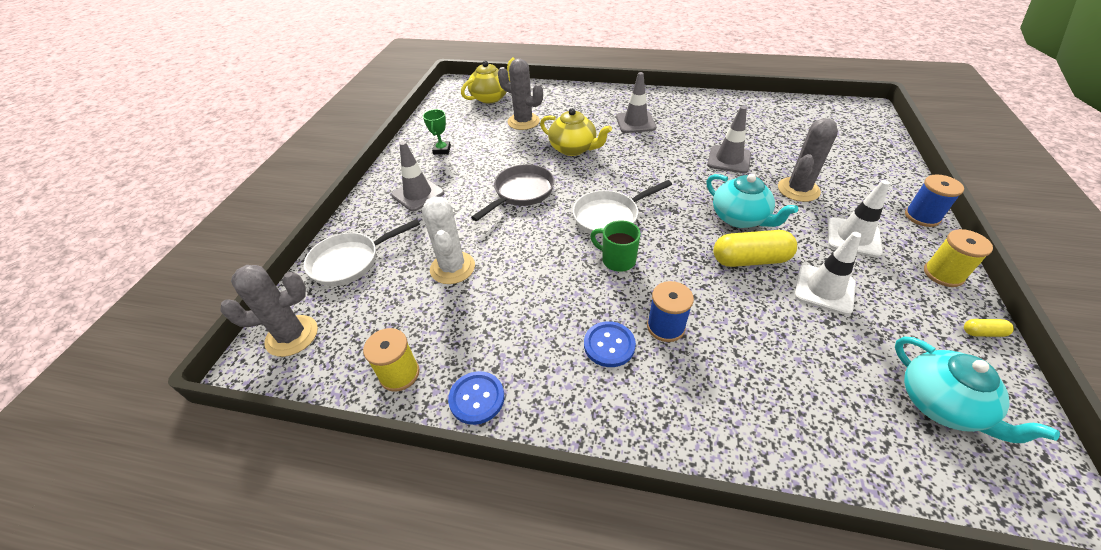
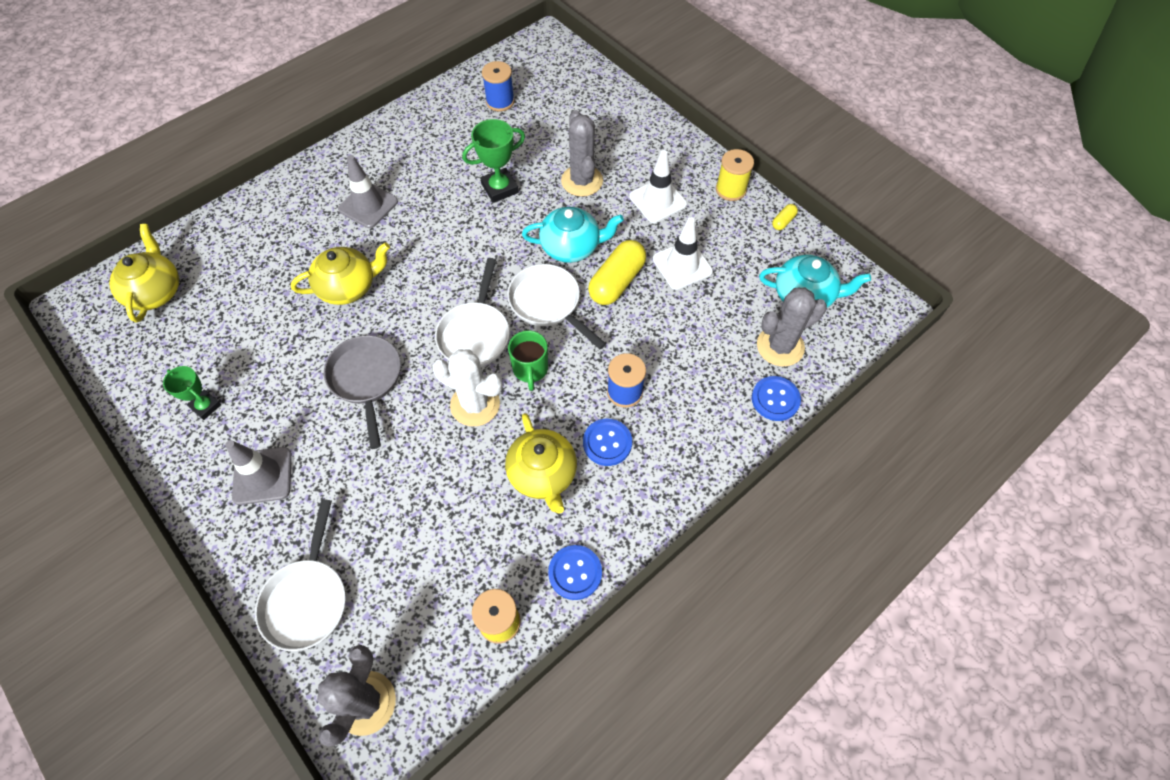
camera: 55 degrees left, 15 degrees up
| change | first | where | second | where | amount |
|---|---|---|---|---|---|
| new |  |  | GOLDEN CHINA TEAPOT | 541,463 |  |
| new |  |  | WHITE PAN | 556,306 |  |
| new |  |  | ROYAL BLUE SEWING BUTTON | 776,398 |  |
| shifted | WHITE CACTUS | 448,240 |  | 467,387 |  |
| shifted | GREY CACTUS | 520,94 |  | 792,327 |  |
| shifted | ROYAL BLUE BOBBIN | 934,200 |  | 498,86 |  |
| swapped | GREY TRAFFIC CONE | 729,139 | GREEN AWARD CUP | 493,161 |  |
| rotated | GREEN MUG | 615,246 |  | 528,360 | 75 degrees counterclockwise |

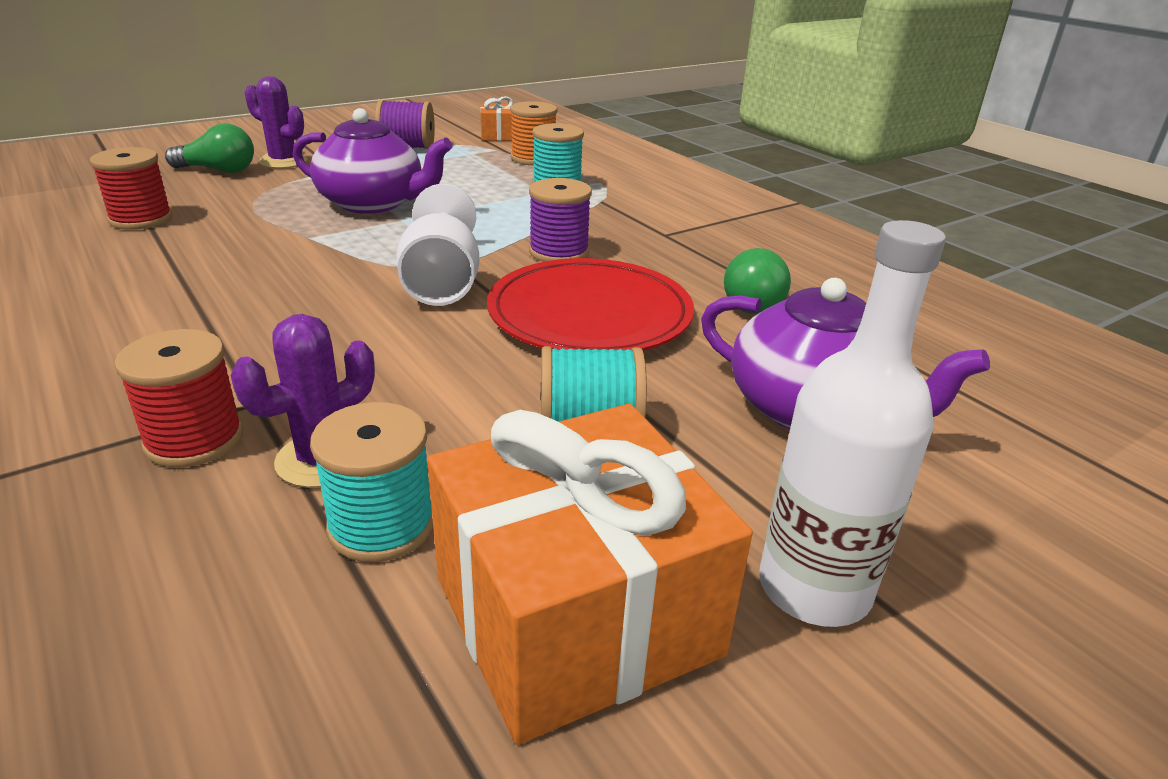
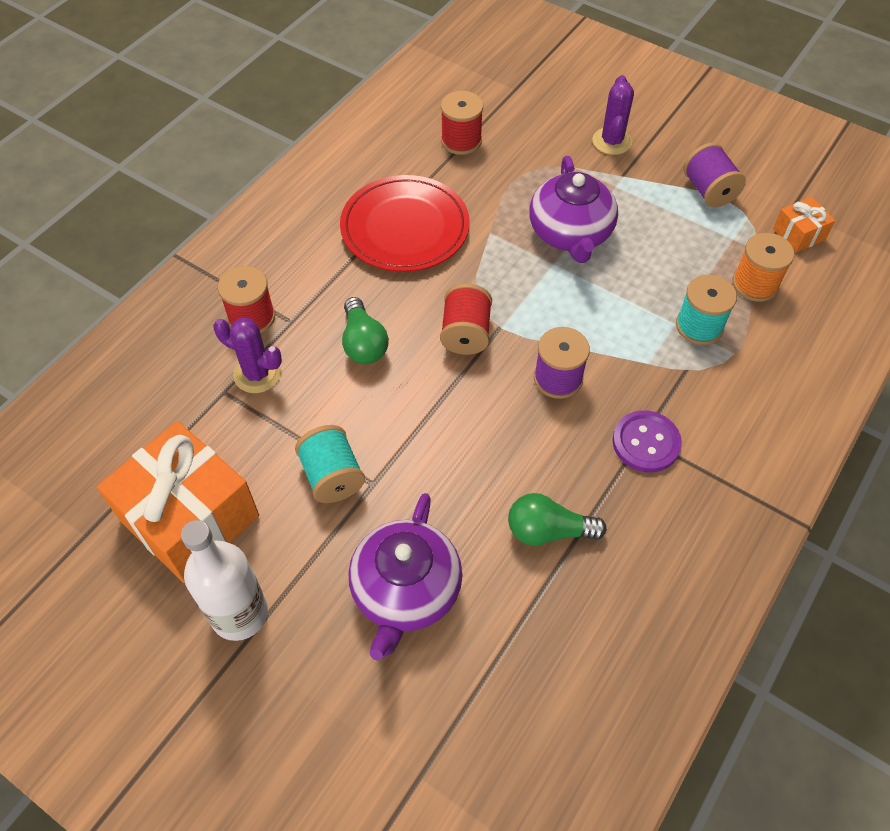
camera: 70 degrees right, 25 degrees up
| change | first | where | second | where | amount |
|---|---|---|---|---|---|
| gone | AQUA BOBBIN | 371,482 |  |  |  |
| new |  |  | VIOLET SEWING BUTTON | 647,441 |  |
| shifted | GREEN BULB | 209,148 |  | 365,330 |  |
| shifted | SCARLET PLATE | 590,304 |  | 404,223 |  |
| swapped | WHITE GOBLET | 437,245 | SCARLET BOBBIN | 466,319 |  |

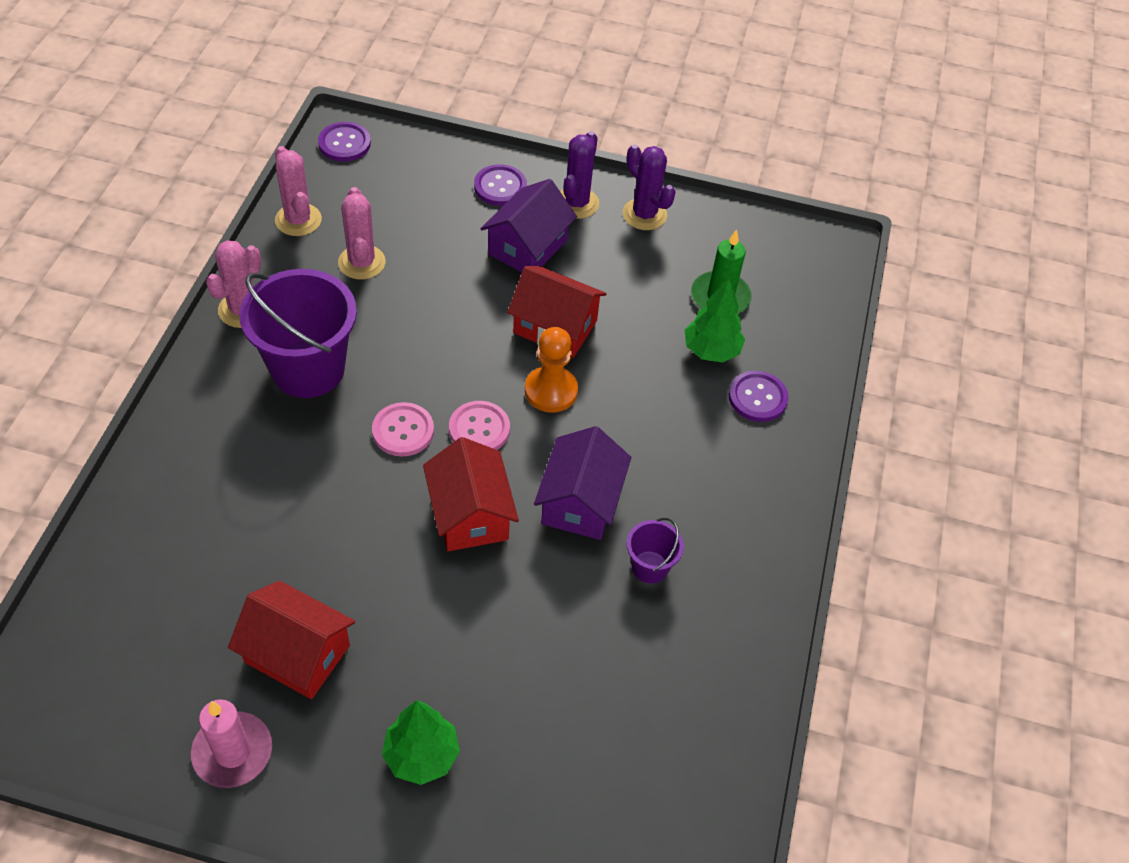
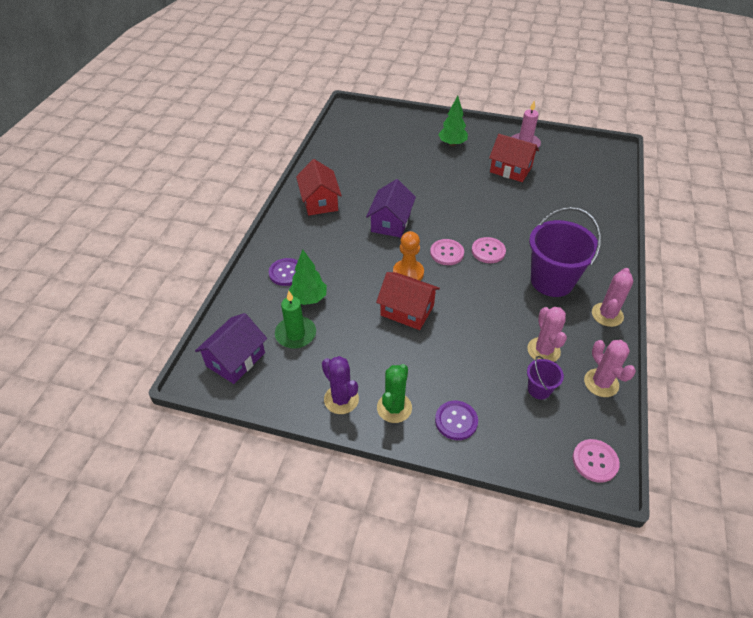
camera: 175 degrees left, 5 degrees down
| change | first | where | second | where | amount |
|---|---|---|---|---|---|
| shifted | SCARLET HOUSE | 471,494 |  | 319,187 |  |
| shifted | VIOLET HOUSE | 528,225 |  | 231,348 |  |
| shifted | VIOLET PAIL | 655,551 |  | 545,377 |  |
| repainted | VIOLET SEWING BUTTON | 344,142 | ROSE-PINK SEWING BUTTON | 596,461 |  |
| repainted | VIOLET CACTUS | 579,175 | GREEN CACTUS | 394,393 |  |

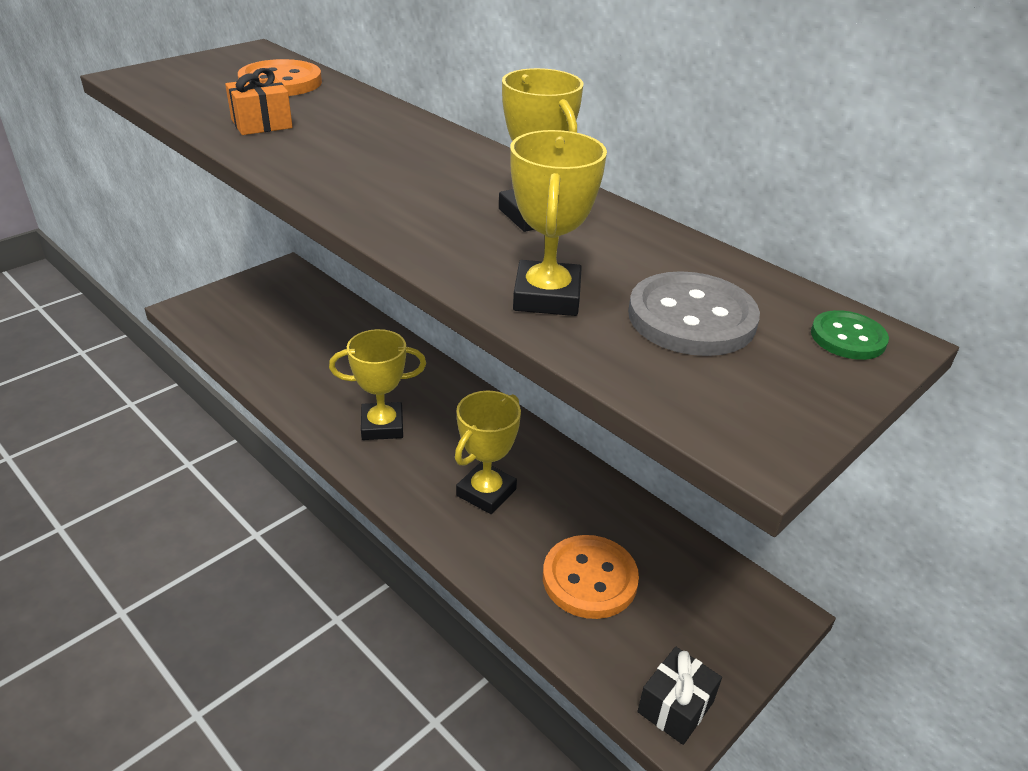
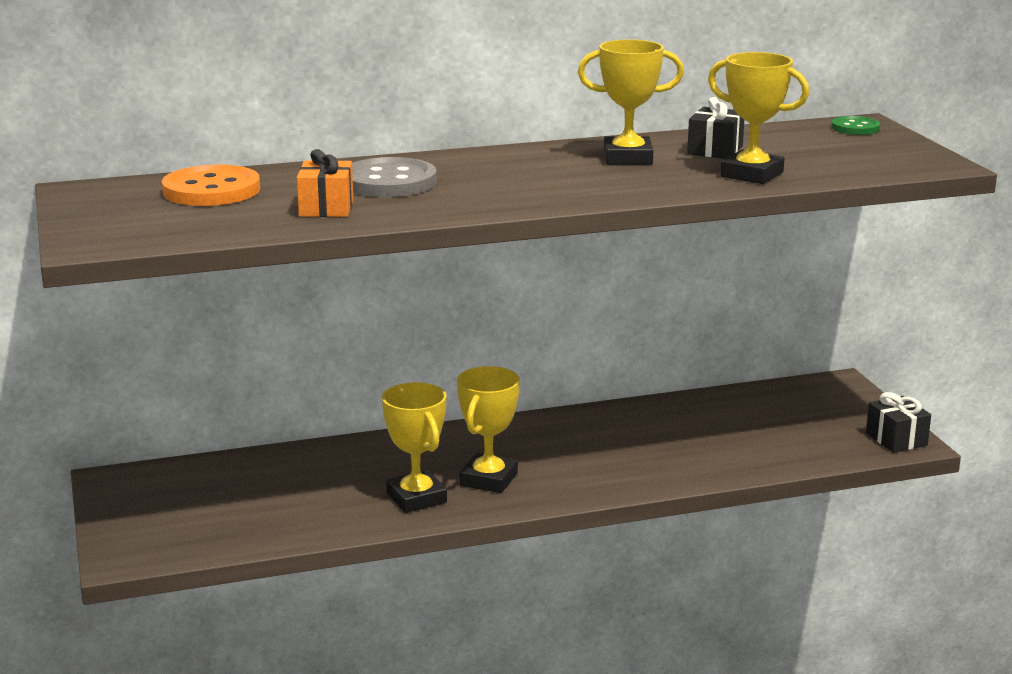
camera: 60 degrees left, 15 degrees down
| change | first | where | second | where | amount |
|---|---|---|---|---|---|
| gone | BRIGHT ORANGE SEWING BUTTON | 591,577 |  |  |  |
| new |  |  | EBONY GIFT | 715,128 |  |
| shifted | GOLDEN AWARD CUP | 488,452 |  | 414,447 |  |
| shifted | GREY SEWING BUTTON | 694,313 |  | 394,177 |  |

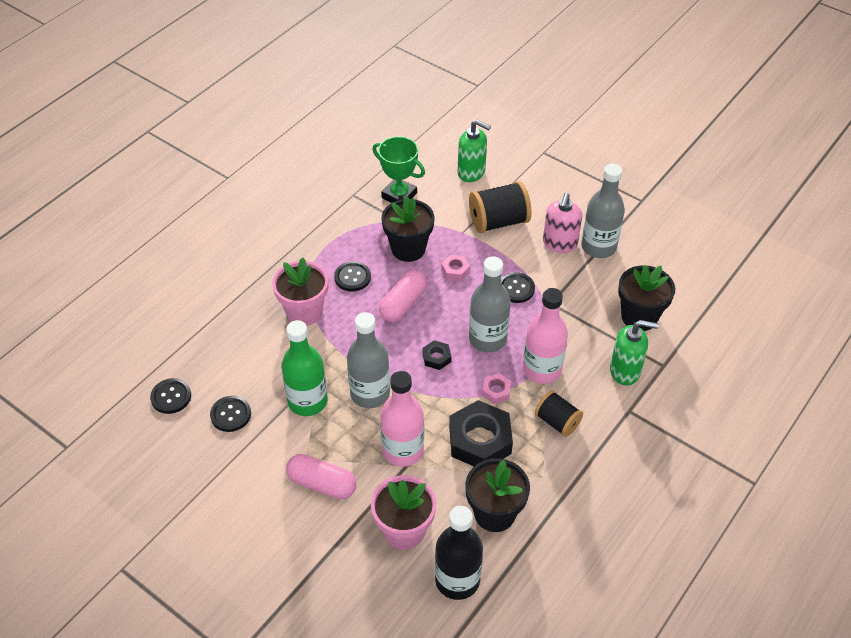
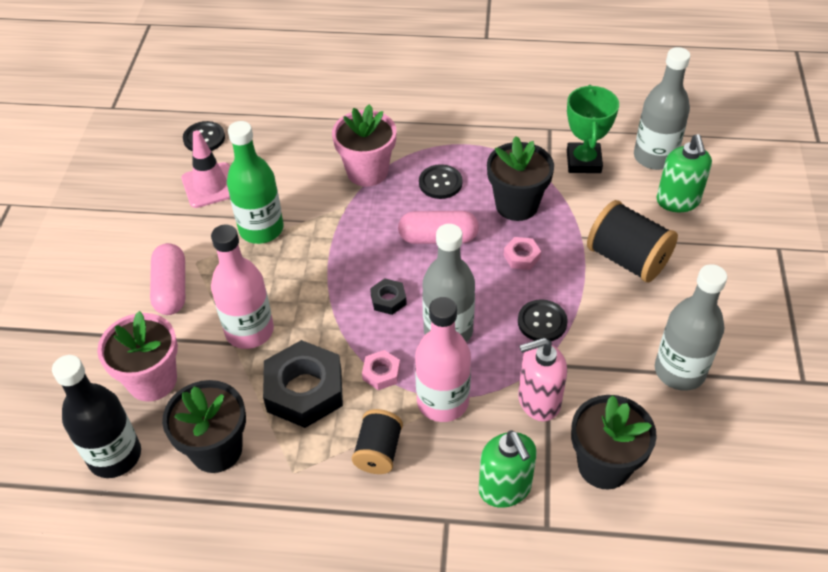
camera: 60 degrees right, 0 degrees up
| change | first | where | second | where | amount |
|---|---|---|---|---|---|
| shifted | GREY FLASK | 368,360 |  | 662,108 |  |
| shifted | ROSE-PINK PUMP BOTTLE | 562,223 |  | 542,379 |  |
| swapped | EBONY SEWING BUTTON | 230,414 | ROSE-PINK TRAFFIC CONE | 205,169 |  |

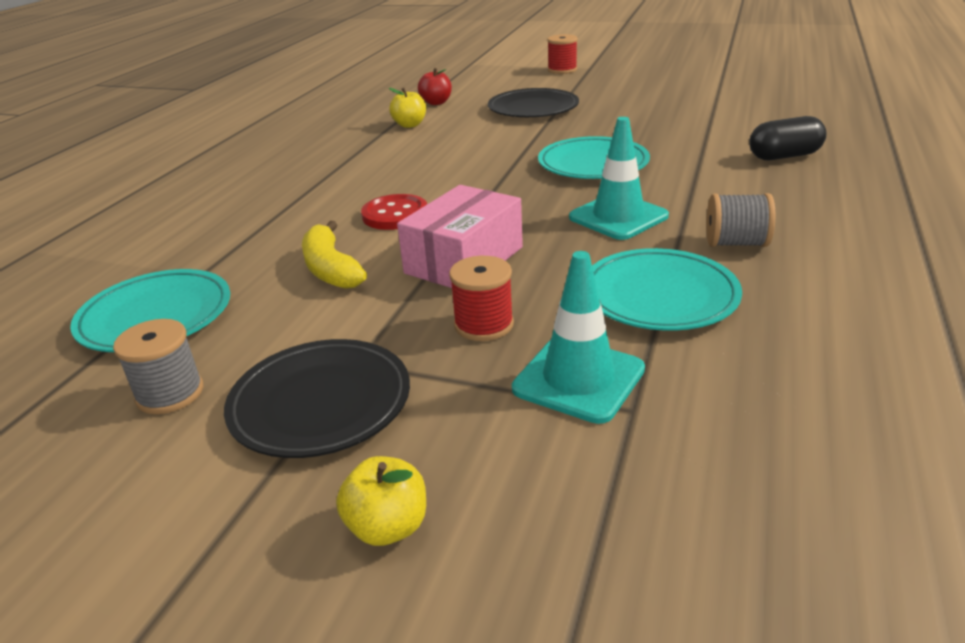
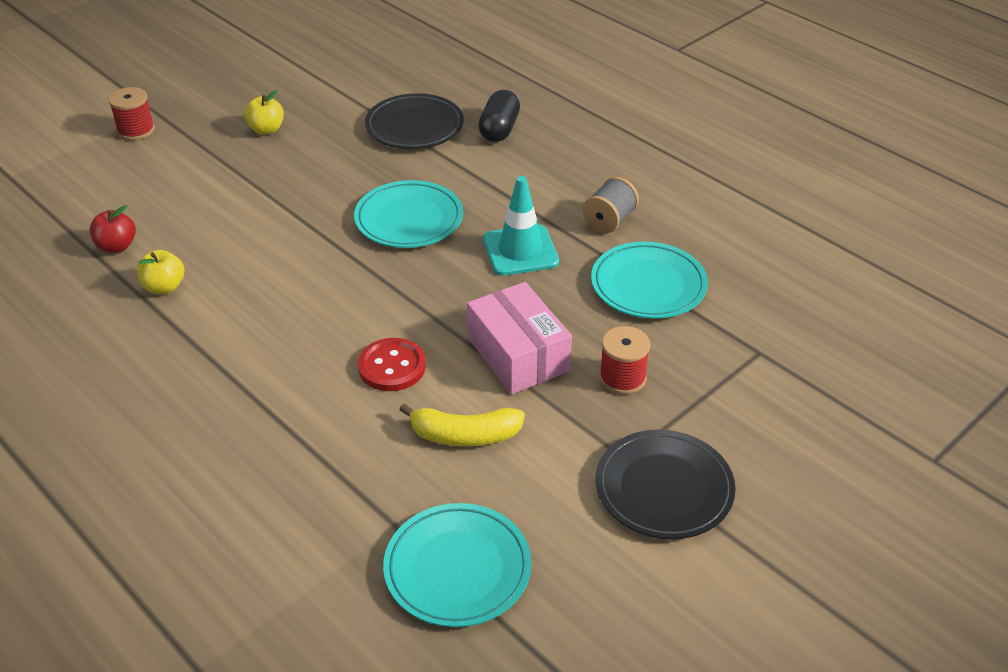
camera: 65 degrees left, 10 degrees up
| change | first | where | second | where | amount |
|---|---|---|---|---|---|
| gone | GREY BOBBIN | 158,366 |  |  |  |
| gone | AQUA TRAFFIC CONE | 578,337 |  |  |  |
| shifted | GOLDEN APPLE FRUIT | 381,501 |  | 264,112 |  |
| shifted | EBONY PLATE | 533,102 |  | 414,121 |  |

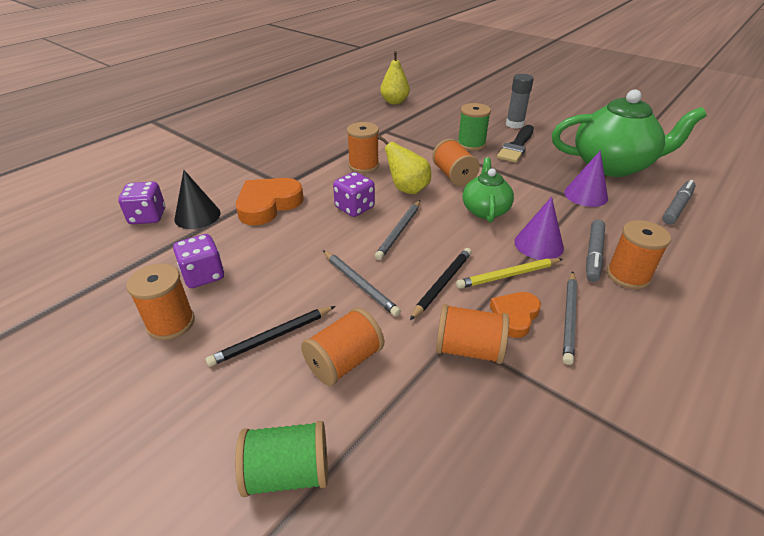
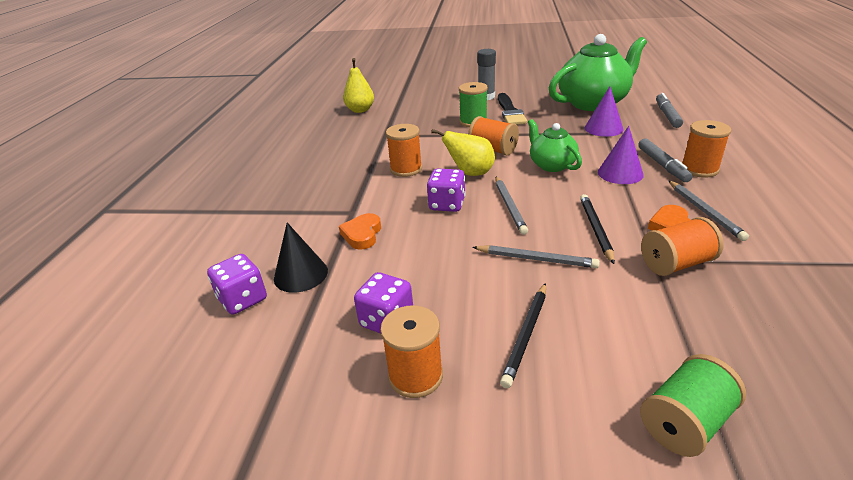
camera: 30 degrees left, 5 degrees down
| change | first | where | second | where | amount |
|---|---|---|---|---|---|
| gone | BRIGHT ORANGE BOBBIN | 342,346 |  |  |  |
| gone | GOLDEN PENCIL | 509,273 |  |  |  |
| scaled | BRIGHT ORANGE HEART SHAPE | 270,201 |  | 360,231 | x0.60 |

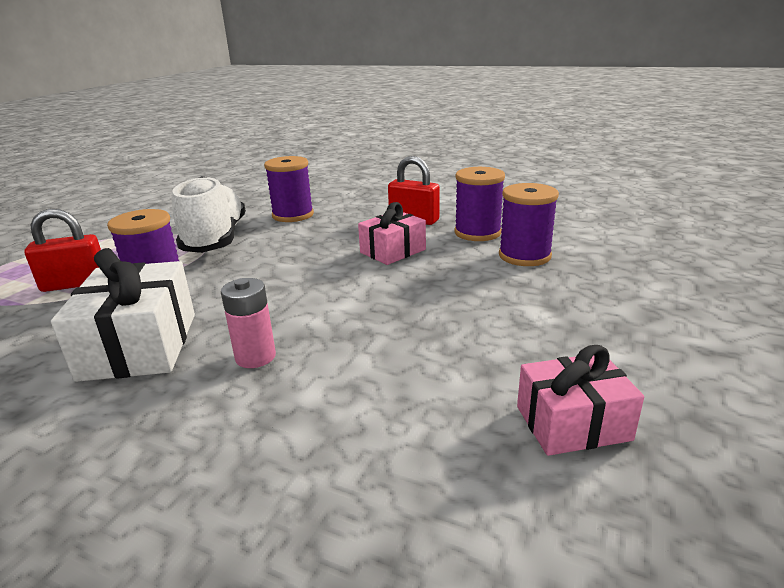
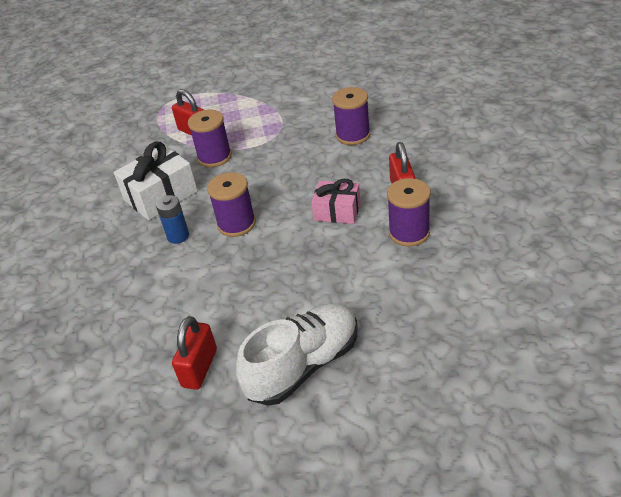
camera: 60 degrees right, 15 degrees up
| change | first | where | second | where | amount |
|---|---|---|---|---|---|
| shifted | WHITE LACE-UP SHOE | 209,214 |  | 296,354 |  |
| shifted | VIOLET BOBBIN | 529,224 |  | 231,204 |  |
| swapped | ROSE-PINK GIFT | 580,400 | SCARLET LOCK | 194,353 |  |
| repainted | ROSE-PINK POWER CELL | 248,323 | ROYAL BLUE POWER CELL | 172,219 |  |

